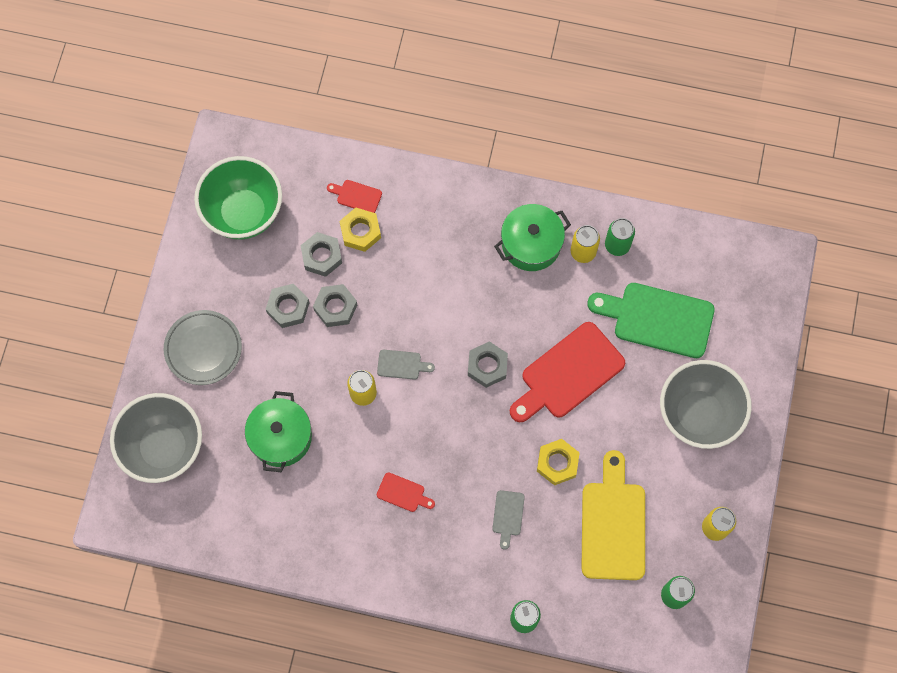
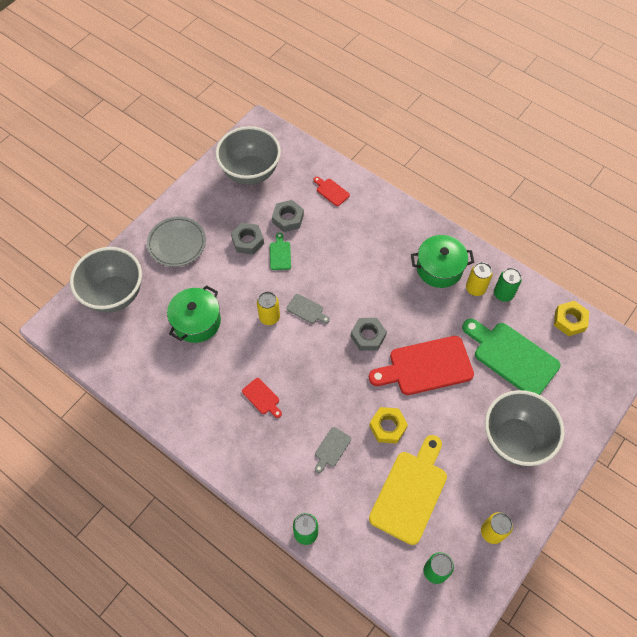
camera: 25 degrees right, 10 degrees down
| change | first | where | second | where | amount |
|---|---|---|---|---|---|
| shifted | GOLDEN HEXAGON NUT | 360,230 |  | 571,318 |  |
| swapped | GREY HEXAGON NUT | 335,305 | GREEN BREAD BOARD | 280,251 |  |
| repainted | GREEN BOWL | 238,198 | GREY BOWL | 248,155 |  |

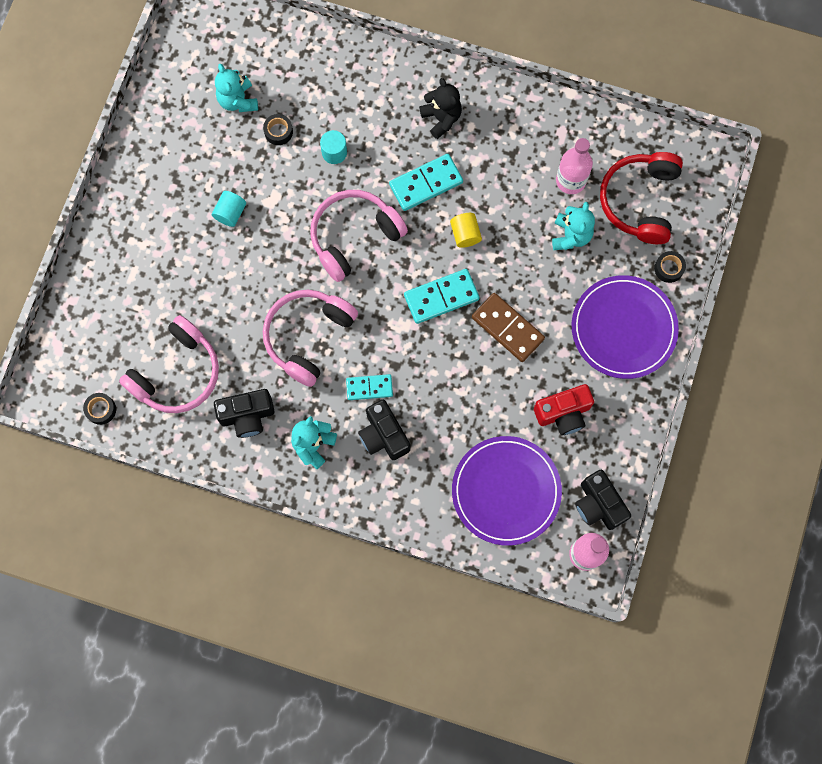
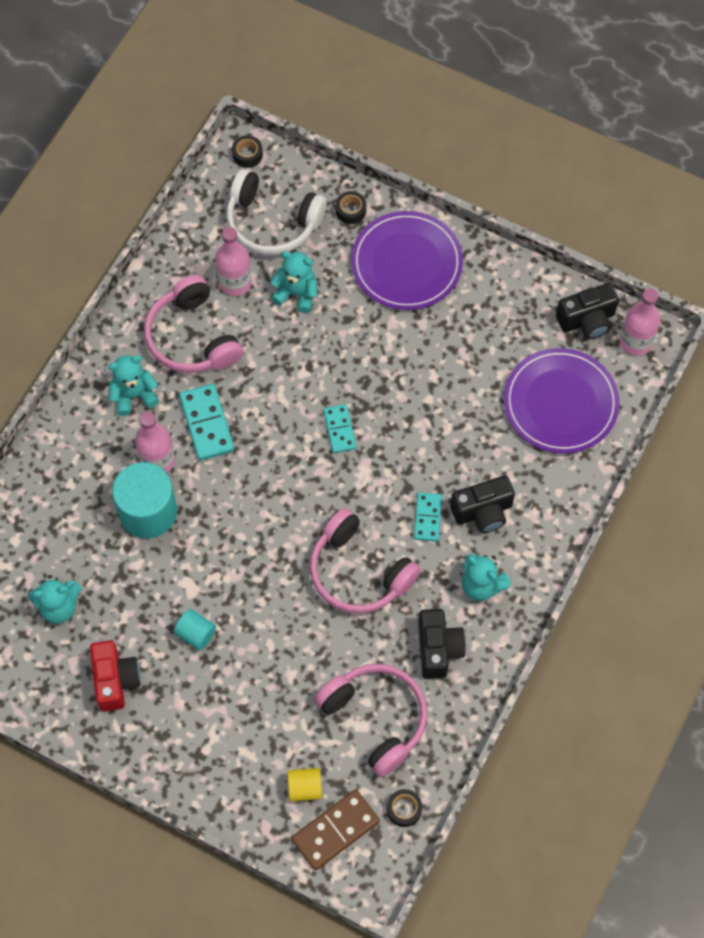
camera: 80 degrees left, 10 degrees down
| change | first | where | second | where | amount |
|---|---|---|---|---|---|
| new |  |  | ROSE-PINK FLASK | 155,442 |  |
| shifted | EBONY TAPE | 278,129 |  | 247,151 |  |
| shifted | ROSE-PINK OVER-EAR HEADPHONES | 359,236 |  | 193,324 |  |
| shifted | GOLDEN CYLINDER SHAPE | 466,230 |  | 304,785 |  |
| shifted | BROWN DOMINO | 508,327 |  | 335,830 |  |
| shifted | SCARLET CAMERA | 564,409 |  | 115,676 |  |
| repainted | EBONY TEDDY BEAR | 440,108 | AQUA TEDDY BEAR | 133,385 |  |
| repainted | SCARLET OVER-EAR HEADPHONES | 641,198 | WHITE OVER-EAR HEADPHONES | 276,212 |  |
| scaled | AQUA CYLINDER SHAPE | 333,147 |  | 144,500 | x2.00 |
| scaled | AQUA DOMINO | 442,296 |  | 339,428 | x0.65 |

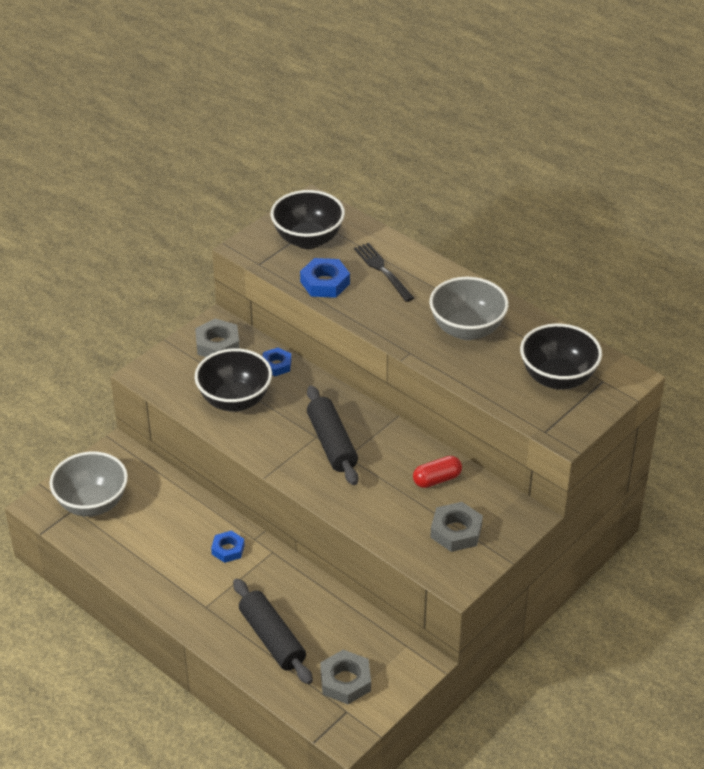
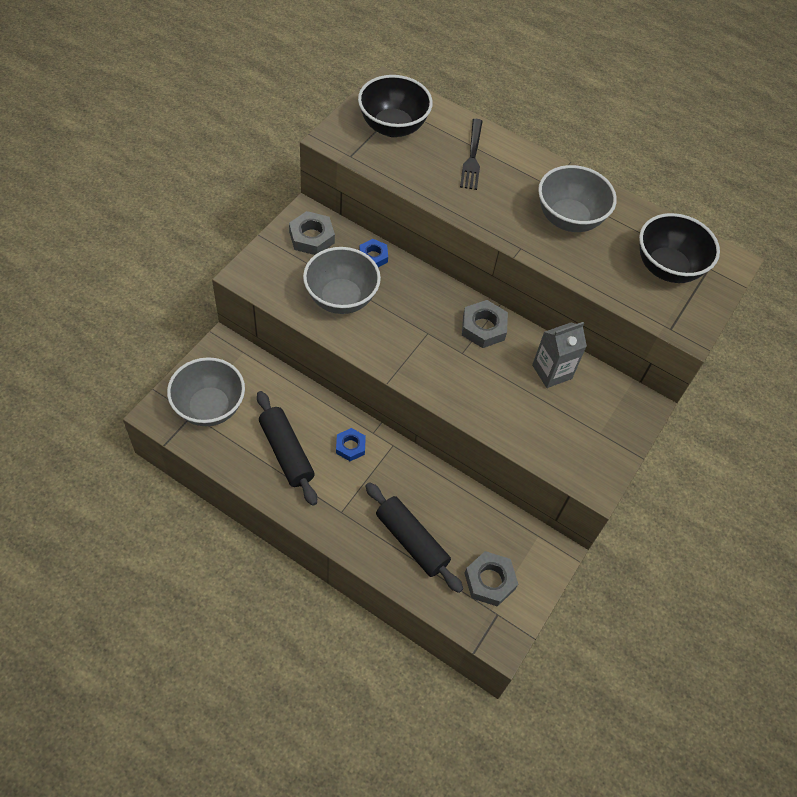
camera: 15 degrees left, 15 degrees up
| change | first | where | second | where | amount |
|---|---|---|---|---|---|
| gone | ROYAL BLUE HEXAGON NUT | 325,278 |  |  |  |
| shifted | EBONY ROLLING PIN | 332,435 |  | 287,448 |  |
| shifted | GREY HEXAGON NUT | 456,527 |  | 485,324 |  |
| swapped | SCARLET PILL SHAPE | 437,472 | GREY MILK CARTON | 559,355 |  |
| repainted | EBONY BOWL | 233,379 | GREY BOWL | 342,280 |  |
| rotated | EBONY DINNER FORK | 384,272 |  | 471,154 | 135 degrees counterclockwise |

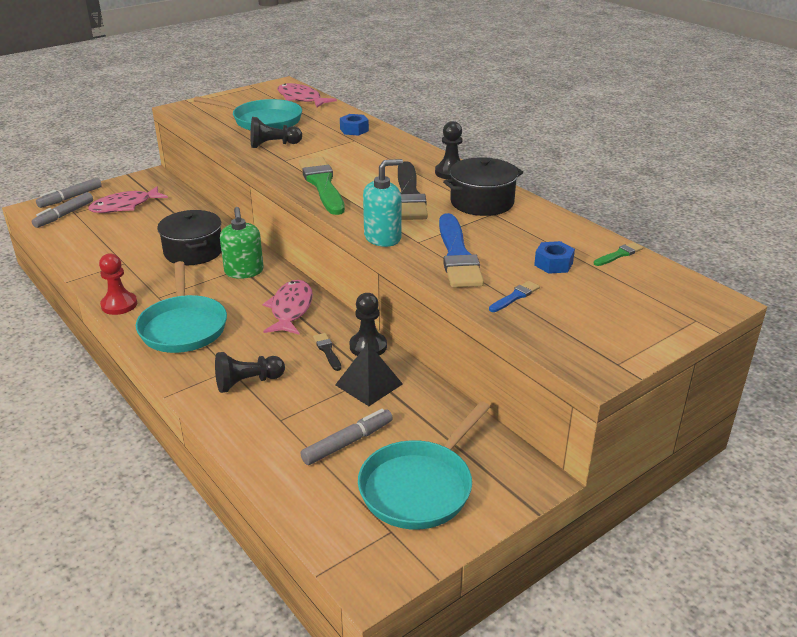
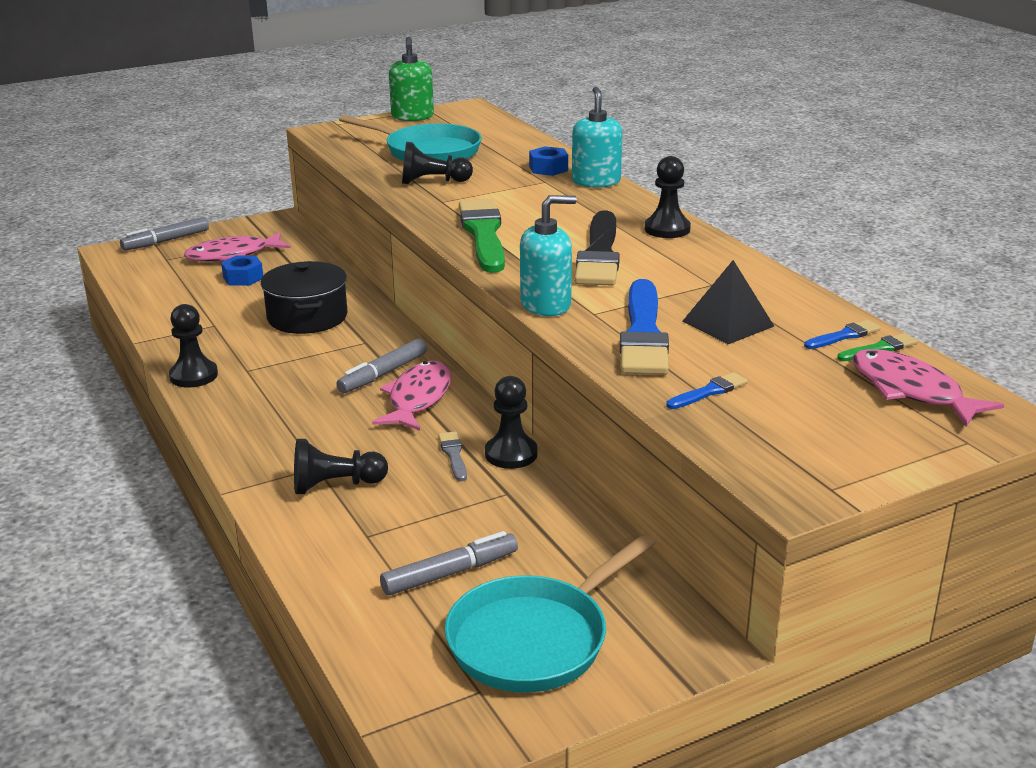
camera: 10 degrees right, 5 degrees down
| change | first | where | second | where | amount |
|---|---|---|---|---|---|
| gone | AQUA PAN | 181,307 |  |  |  |
| gone | EBONY STOCKPOT | 483,186 |  |  |  |
| new |  |  | AQUA PUMP BOTTLE | 597,137 |  |
| new |  |  | ROYAL BLUE PAINT BRUSH | 842,334 |  |
| shifted | GREY FELT PEN | 62,210 |  | 381,365 |  |
| shifted | GREEN PUMP BOTTLE | 242,243 |  | 411,79 |  |
| shifted | ROSE-PINK FISH | 307,95 |  | 928,388 |  |
| shifted | EBONY SOLID PYRAMID | 369,374 |  | 728,302 |  |
| shifted | ROYAL BLUE HEXAGON NUT | 554,257 |  | 242,271 |  |
| repainted | SCARLET CHESS PAWN | 118,284 | EBONY CHESS PAWN | 193,346 |  |
| repainted | EBONY PAINT BRUSH | 327,352 | GREY PAINT BRUSH | 452,456 |  |

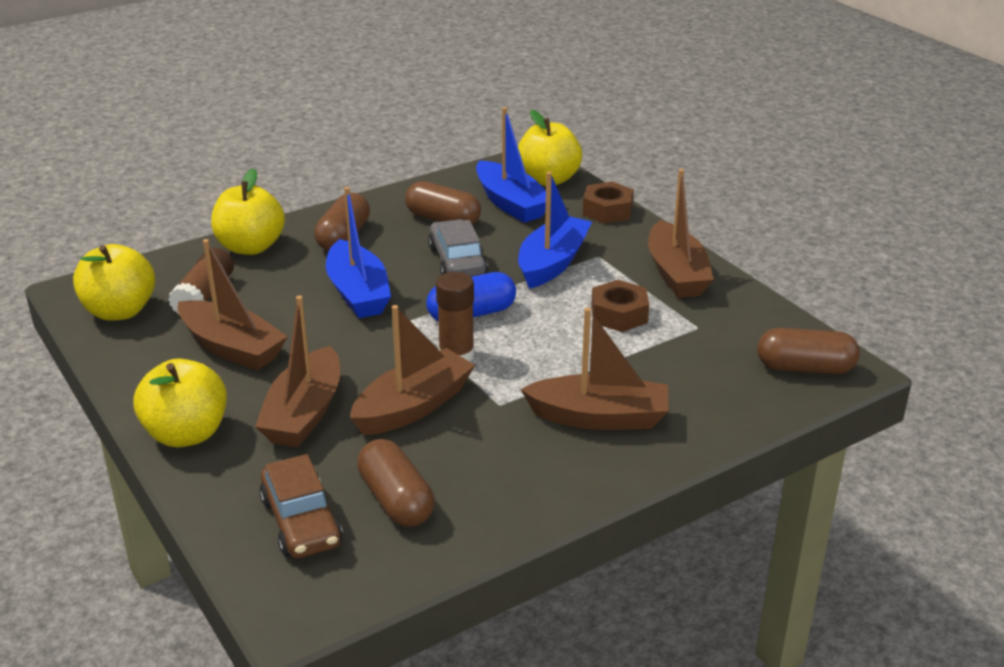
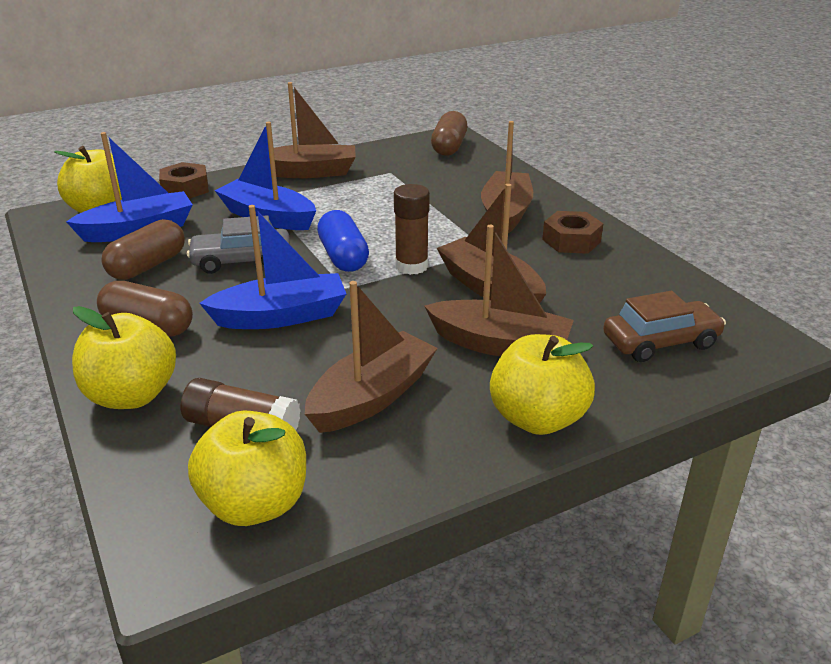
camera: 85 degrees left, 0 degrees up
| change | first | where | second | where | amount |
|---|---|---|---|---|---|
| gone | BROWN PILL SHAPE | 395,483 |  |  |  |
| shifted | BROWN HEXAGON NUT | 620,306 |  | 572,232 |  |

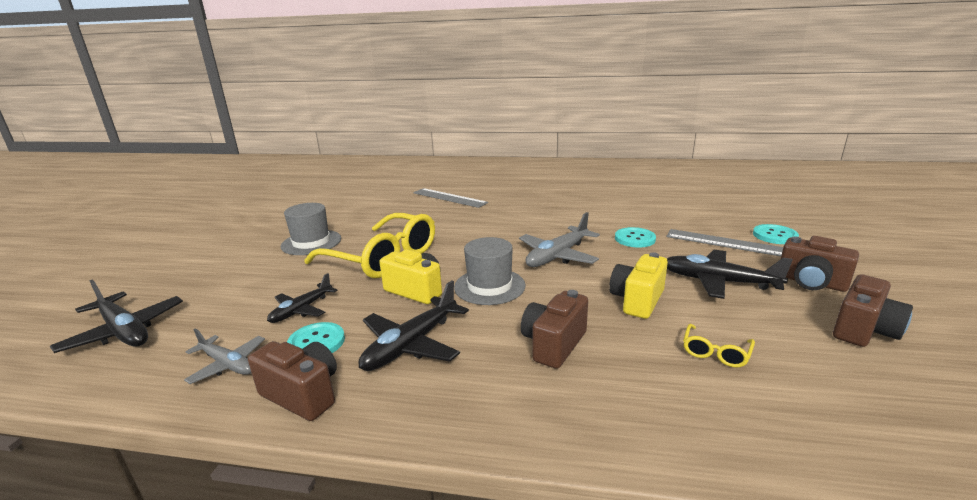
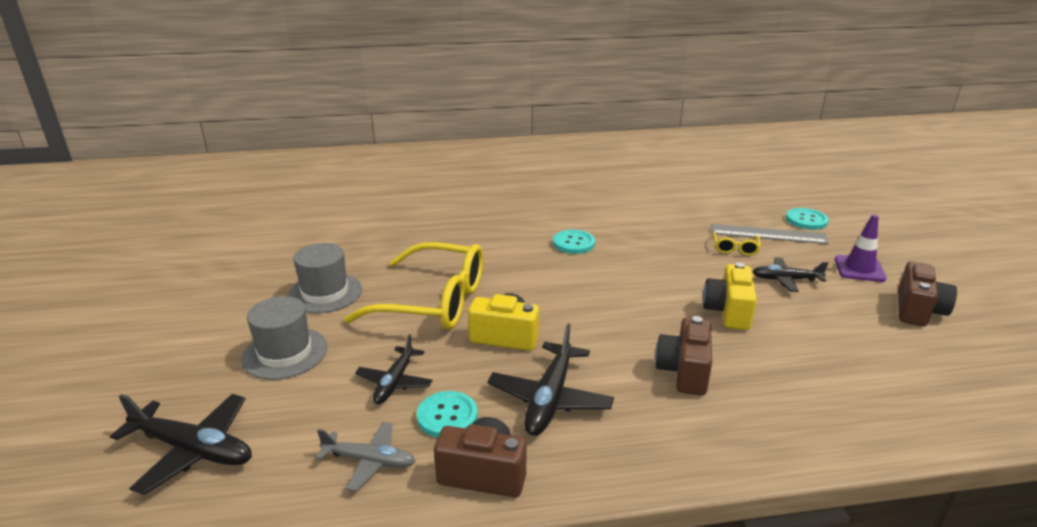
camera: 20 degrees left, 5 degrees up
| change | first | where | second | where | amount |
|---|---|---|---|---|---|
| gone | GREY MEASURING STICK | 450,198 |  |  |  |
| gone | GREY TOY PLANE | 559,239 |  |  |  |
| shifted | GREY HAT | 490,271 |  | 284,338 |  |
| shifted | AQUA SEWING BUTTON | 635,237 |  | 574,242 |  |
| shifted | GOLDEN SPECTACLES | 719,346 |  | 737,244 |  |
| swapped | BROWN CAMERA | 820,264 | VIOLET TRAFFIC CONE | 860,248 |  |
| scaled | EBONY TOY PLANE | 730,274 |  | 790,274 | x0.65 |

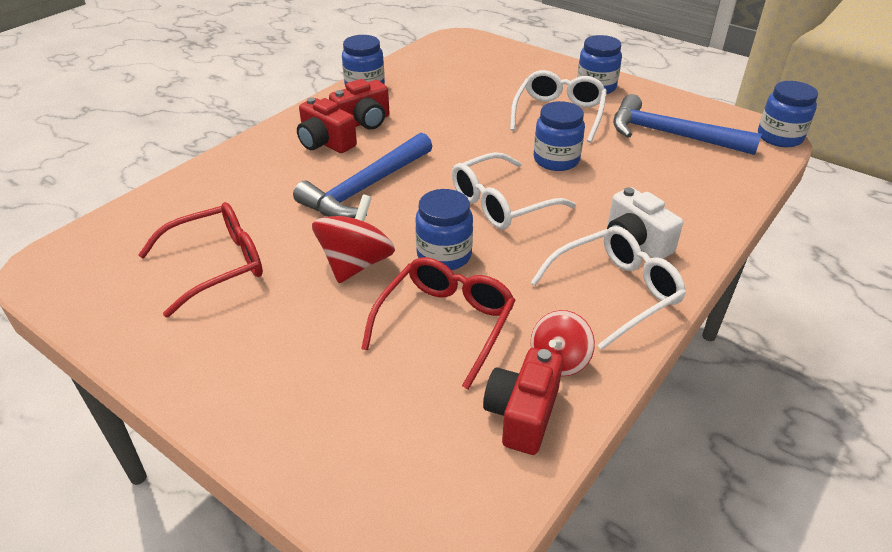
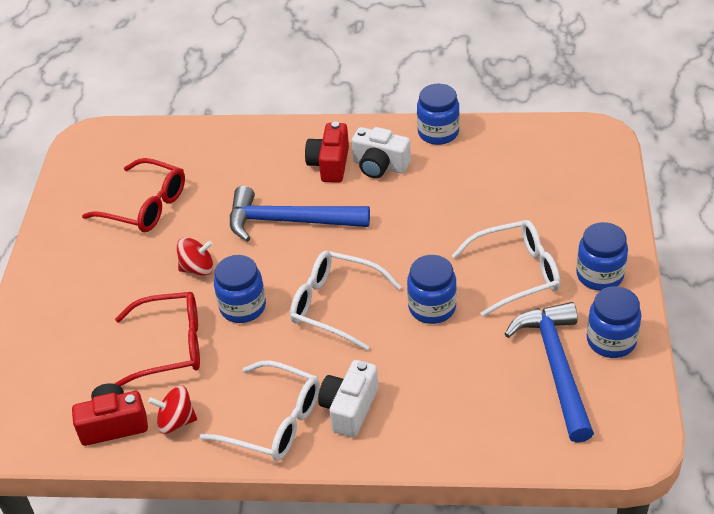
camera: 60 degrees right, 5 degrees up
| change | first | where | second | where | amount |
|---|---|---|---|---|---|
| shifted | ROYAL BLUE JAR | 788,114 |  | 614,322 |  |
| repainted | SCARLET CAMERA | 359,104 | WHITE CAMERA | 381,152 |  |
| scaled | SCARLET TOY TOP | 353,238 |  | 195,256 | x0.66 |

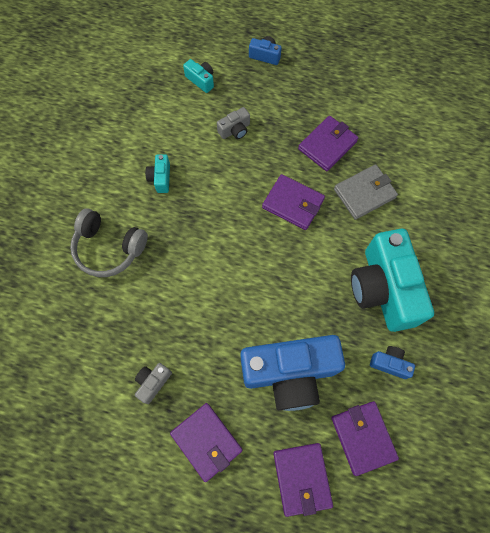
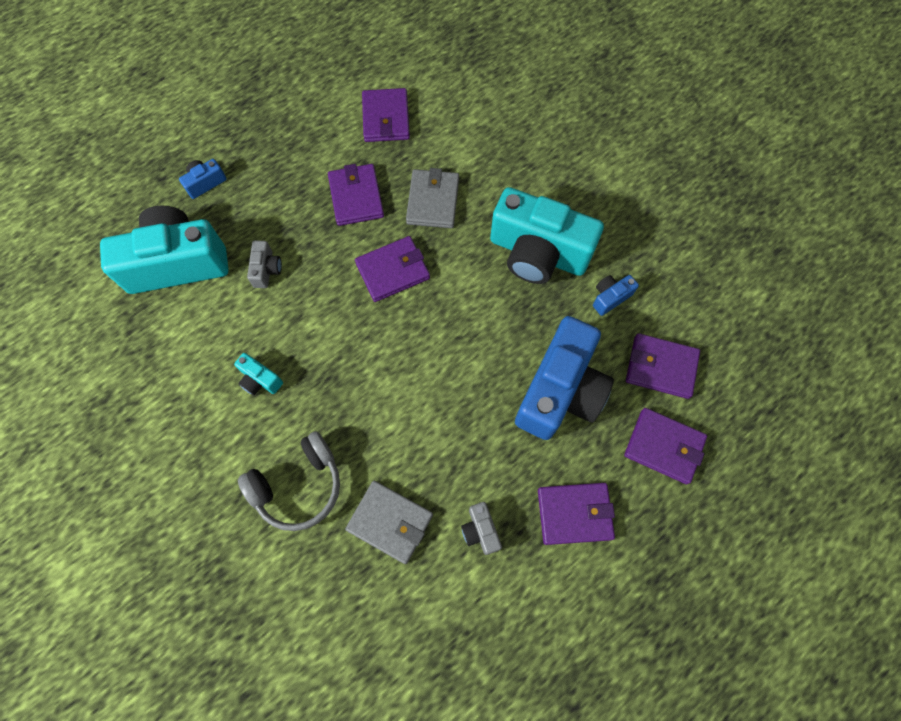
camera: 55 degrees left, 0 degrees up
| change | first | where | second | where | amount |
|---|---|---|---|---|---|
| new |  |  | GREY CARD WALLET | 389,522 |  |
| new |  |  | VIOLET CARD WALLET | 386,115 |  |
| scaled | AQUA CAMERA | 198,76 |  | 164,250 | x2.42 |

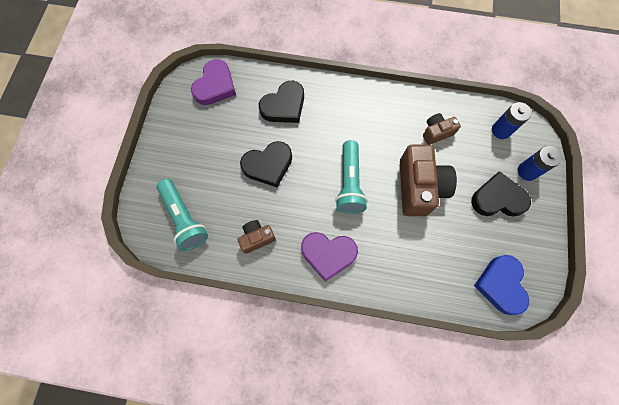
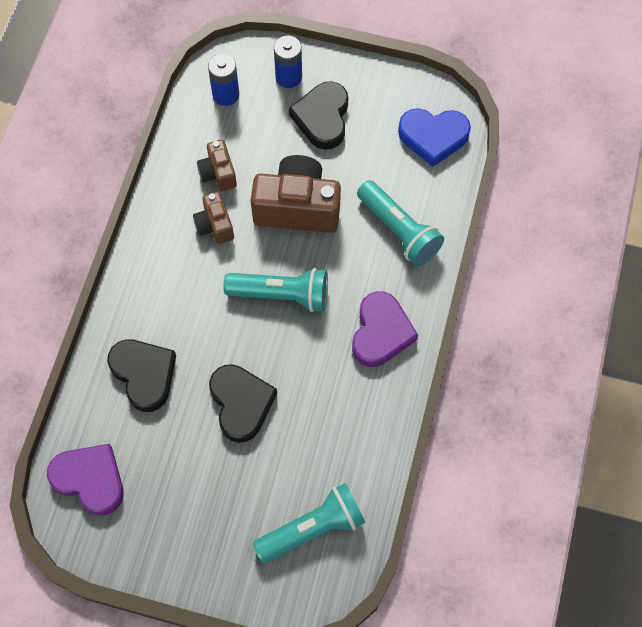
camera: 85 degrees left, 5 degrees down
| change | first | where | second | where | amount |
|---|---|---|---|---|---|
| new |  |  | AQUA FLASHLIGHT | 400,223 |  |
| shifted | BROWN CAMERA | 257,237 |  | 213,218 |  |

